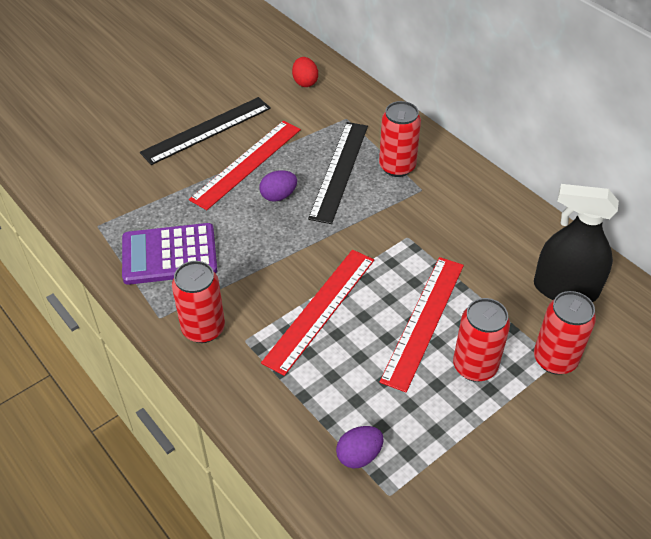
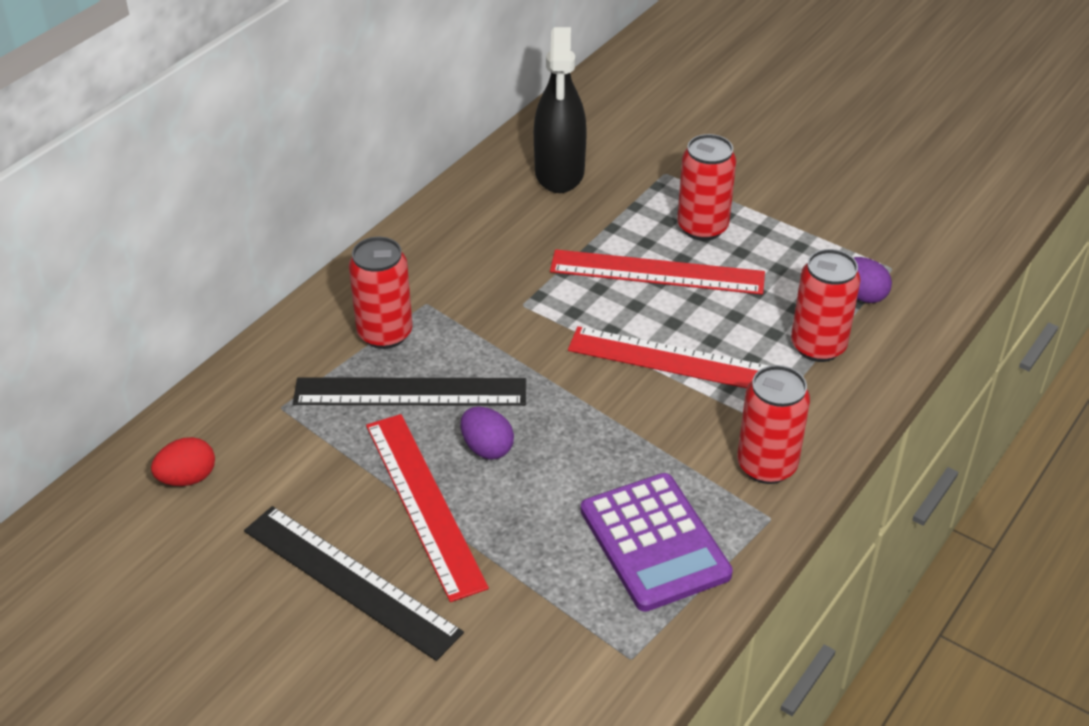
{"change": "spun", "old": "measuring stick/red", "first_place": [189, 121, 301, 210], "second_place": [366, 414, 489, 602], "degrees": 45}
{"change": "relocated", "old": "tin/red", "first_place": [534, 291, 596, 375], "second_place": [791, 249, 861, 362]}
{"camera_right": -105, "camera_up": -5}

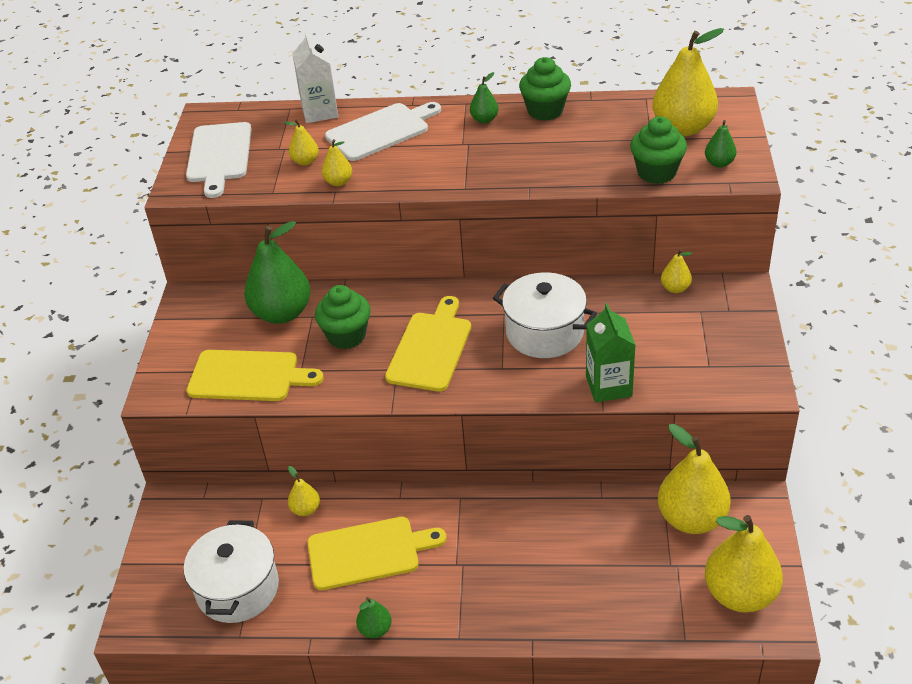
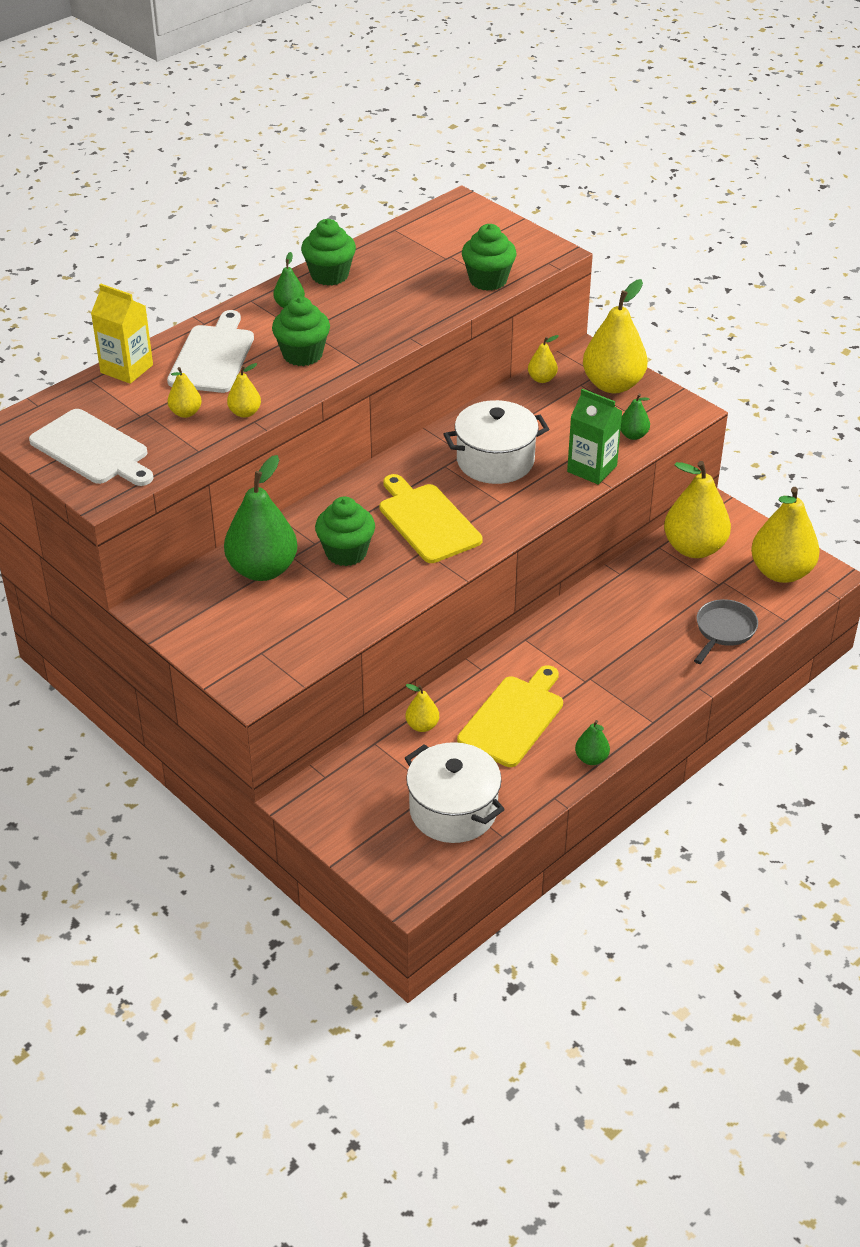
{"change": "missing", "old": "bread board/yellow", "first_place": [186, 350, 324, 401]}
{"change": "colour", "old": "milk carton/snow-white", "new": "milk carton/yellow", "first_place": [292, 32, 338, 123], "second_place": [91, 283, 153, 384]}
{"change": "relocated", "old": "pear fruit/yellow", "first_place": [653, 28, 724, 136], "second_place": [583, 279, 648, 393]}
{"change": "relocated", "old": "pear fruit/green", "first_place": [705, 120, 737, 168], "second_place": [620, 394, 650, 440]}
{"change": "appeared", "new": "fairy cake/green", "second_place": [272, 296, 330, 366]}
{"change": "appeared", "new": "pan/gray", "second_place": [694, 599, 758, 664]}
{"camera_right": -50, "camera_up": 0}

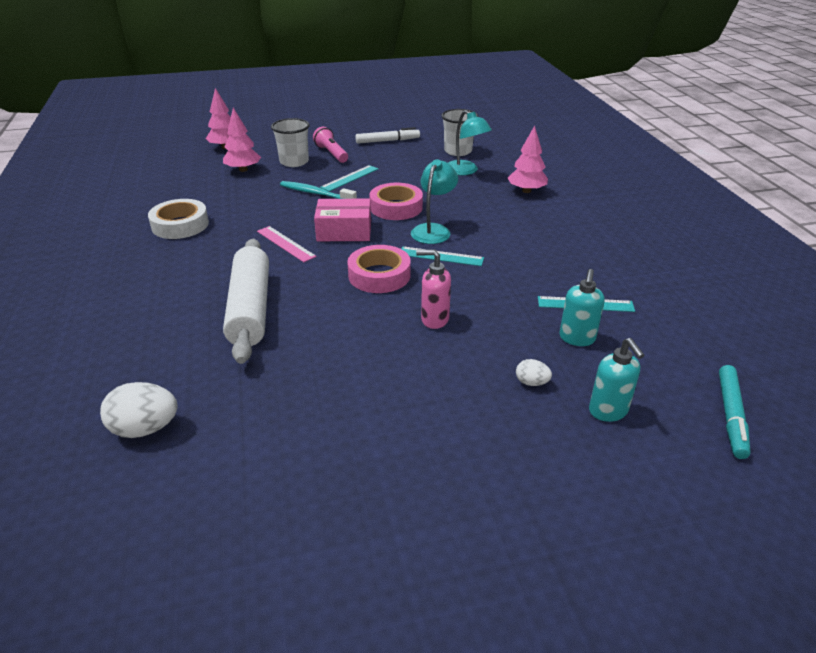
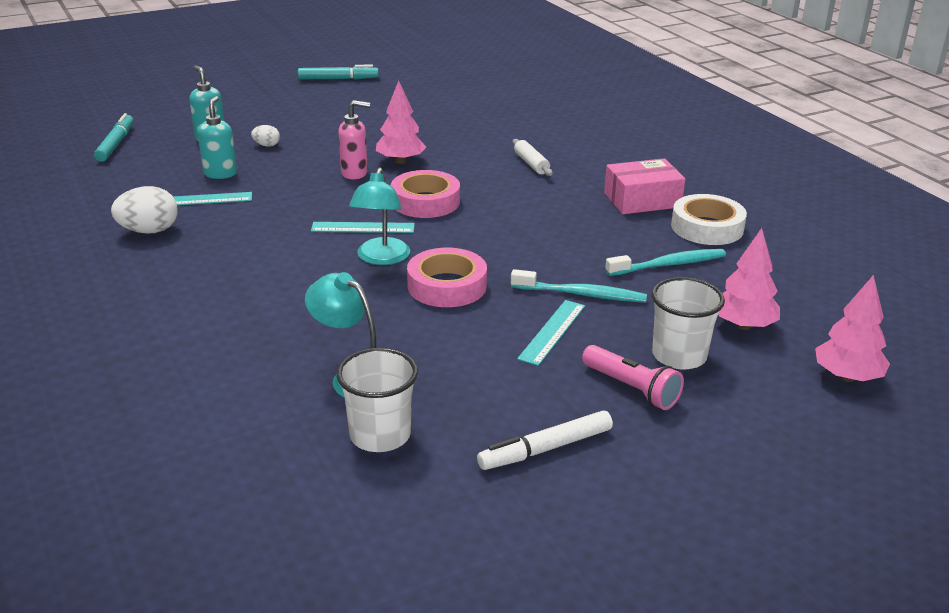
{"change": "relocated", "old": "toy egg/snow-white", "first_place": [100, 382, 178, 438], "second_place": [111, 186, 178, 234]}
{"change": "size", "old": "rolling pin/snow-white", "first_place": [223, 239, 269, 364], "second_place": [512, 139, 553, 176], "factor": 0.45}
{"change": "missing", "old": "measuring stick/rosy", "first_place": [257, 226, 316, 262]}
{"change": "relocated", "old": "parcel/rosy", "first_place": [314, 199, 371, 241], "second_place": [604, 158, 685, 214]}
{"change": "relocated", "old": "toy tree/rosy", "first_place": [508, 126, 548, 193], "second_place": [376, 80, 426, 164]}
{"change": "appeared", "new": "marker/aqua", "second_place": [298, 65, 379, 80]}
{"change": "appeared", "new": "tooth brush/aqua", "second_place": [605, 249, 726, 276]}
{"camera_right": 165, "camera_up": -5}

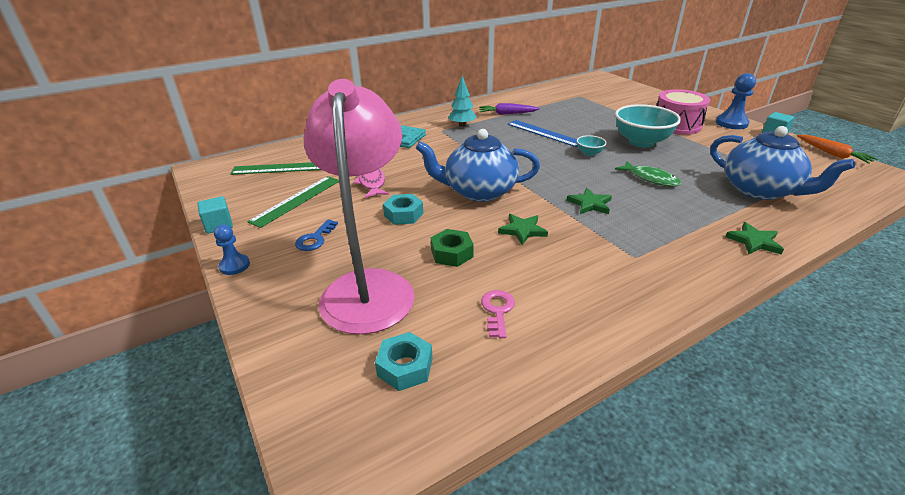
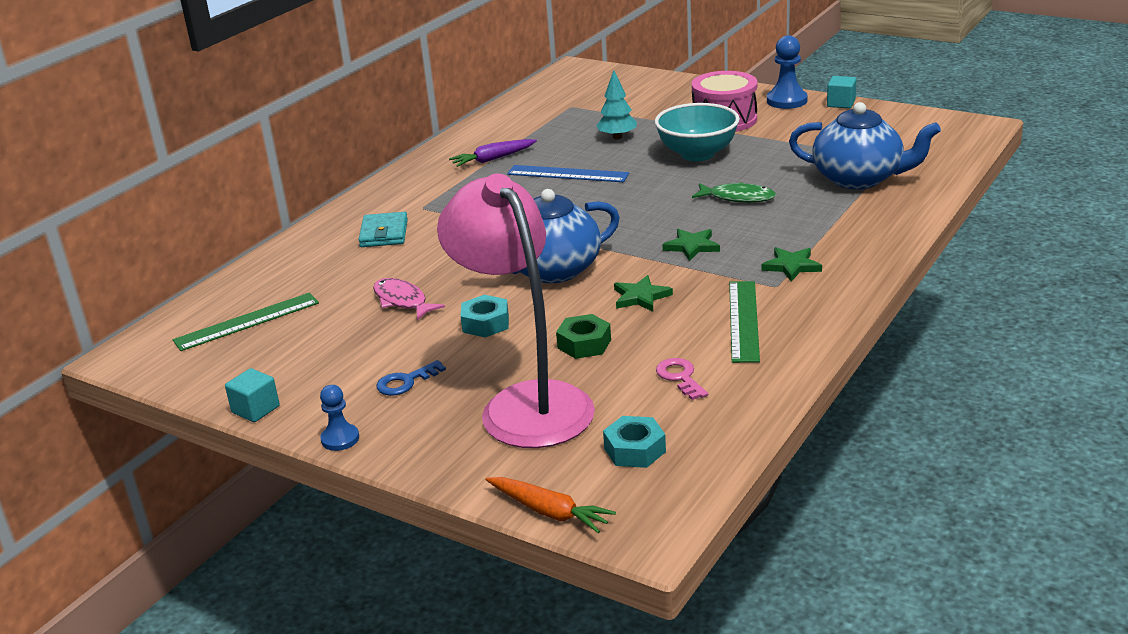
{"change": "relocated", "old": "measuring stick/green", "first_place": [247, 176, 339, 228], "second_place": [729, 281, 760, 363]}
{"change": "spun", "old": "latchkey/blue", "first_place": [295, 219, 338, 251], "second_place": [376, 360, 446, 396], "degrees": 60}
{"change": "relocated", "old": "toy tree/aqua", "first_place": [448, 76, 477, 127], "second_place": [596, 70, 637, 139]}
{"change": "missing", "old": "serving bowl/aqua", "first_place": [577, 135, 607, 156]}
{"change": "relocated", "old": "star/green", "first_place": [725, 222, 784, 255], "second_place": [762, 247, 822, 282]}
{"change": "relocated", "old": "toy carrot/bright orange", "first_place": [797, 135, 878, 164], "second_place": [486, 477, 616, 533]}
{"camera_right": -25, "camera_up": -5}

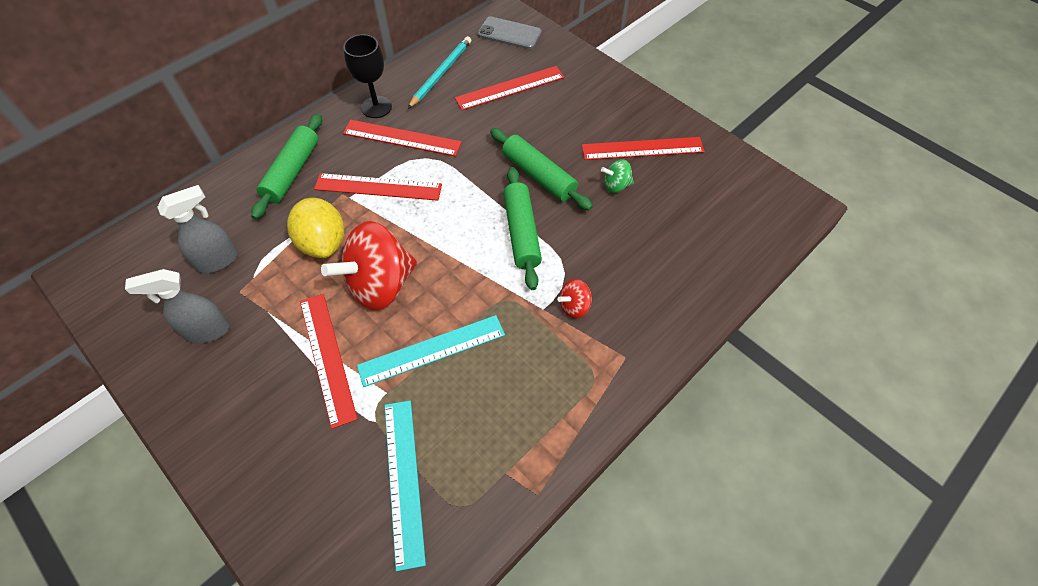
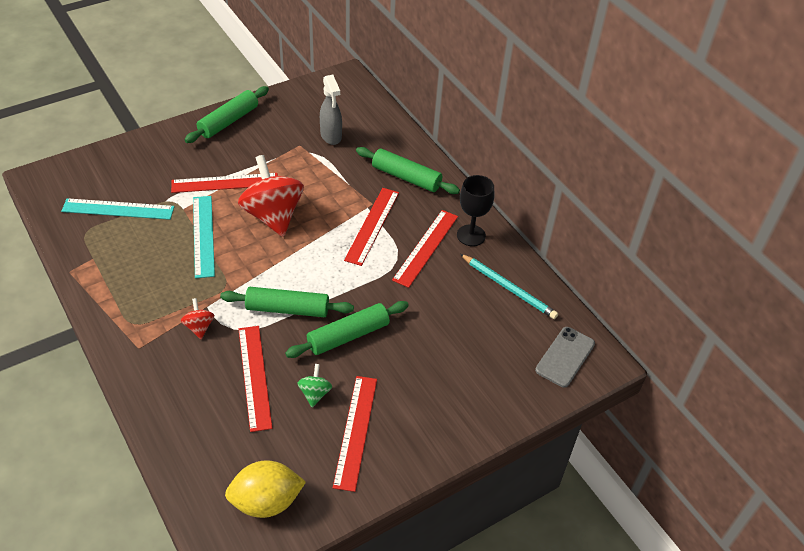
{"change": "missing", "old": "sprayer/gray", "first_place": [125, 269, 230, 343]}
{"change": "relocated", "old": "toy lemon/yellow", "first_place": [287, 198, 344, 258], "second_place": [225, 460, 306, 518]}
{"change": "relocated", "old": "measuring stick/red", "first_place": [455, 66, 564, 110], "second_place": [239, 326, 272, 432]}
{"change": "appeared", "new": "rolling pin/green", "second_place": [185, 86, 269, 143]}
{"camera_right": 100, "camera_up": -10}

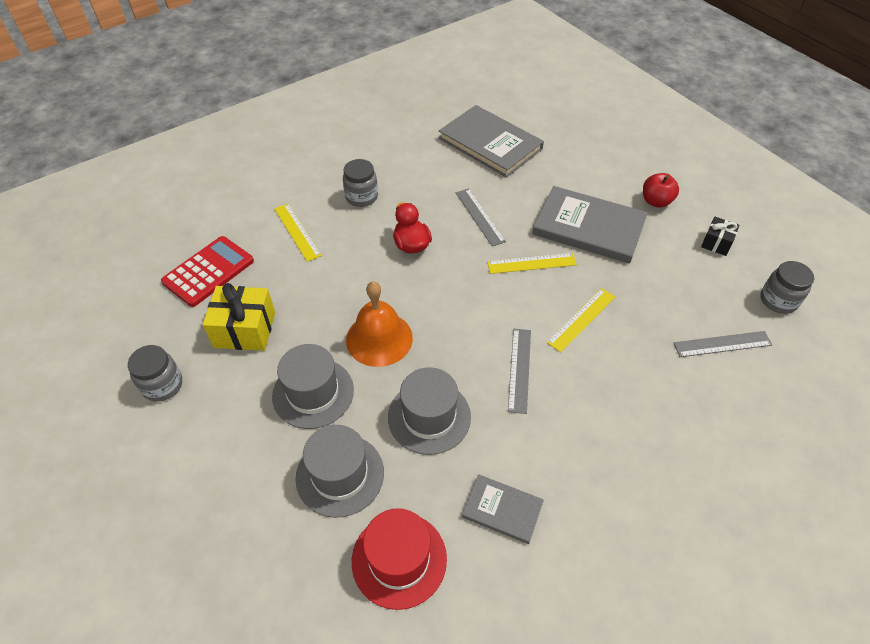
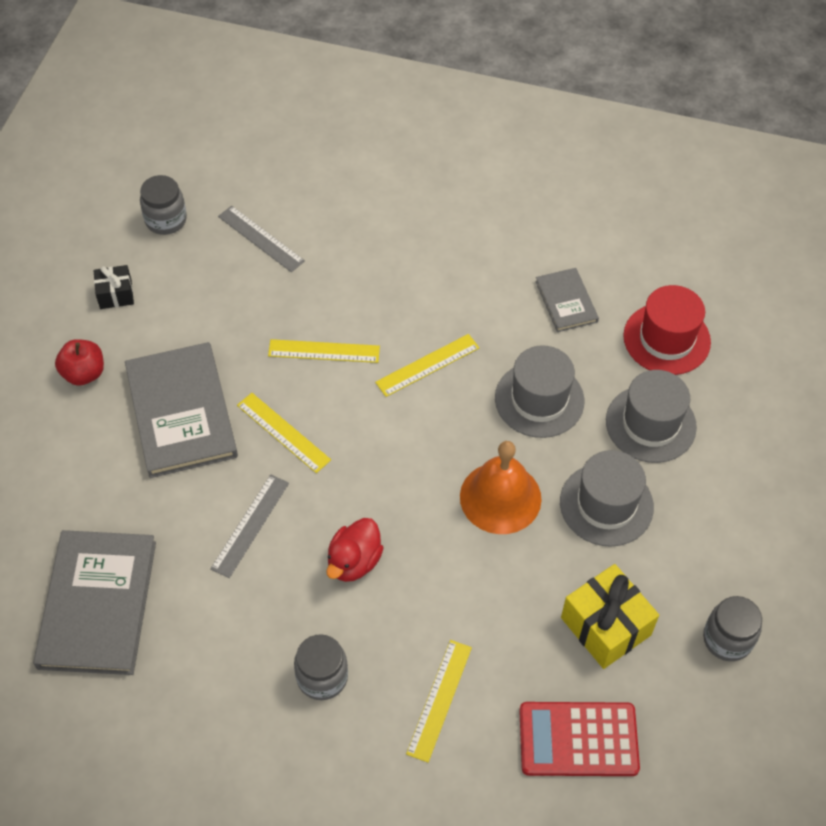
{"change": "colour", "old": "measuring stick/gray", "new": "measuring stick/yellow", "first_place": [508, 329, 531, 414], "second_place": [375, 334, 479, 397]}
{"camera_right": -130, "camera_up": 5}

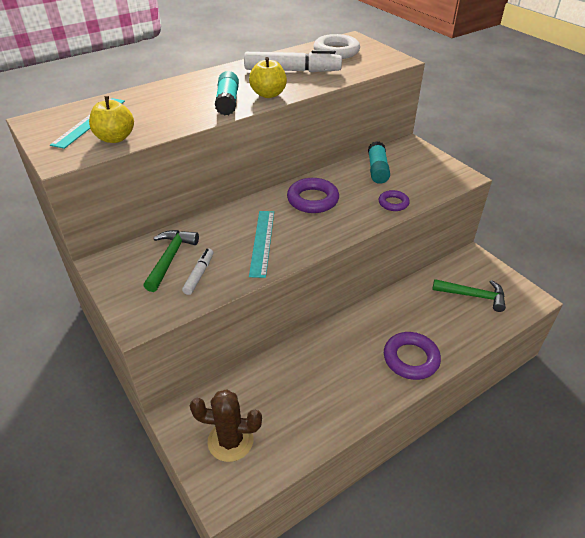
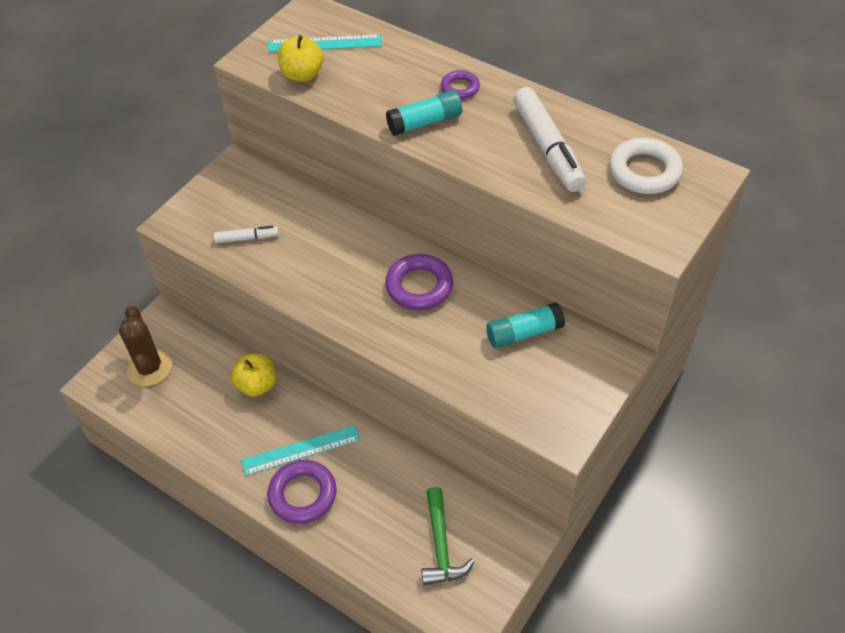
{"change": "missing", "old": "claw hammer/green", "first_place": [143, 230, 199, 292]}
{"change": "relocated", "old": "apple fruit/yellow", "first_place": [249, 57, 287, 98], "second_place": [231, 354, 276, 397]}
{"change": "relocated", "old": "measuring stick/aqua", "first_place": [249, 211, 274, 278], "second_place": [241, 425, 360, 476]}
{"change": "relocated", "old": "torus/violet", "first_place": [379, 190, 410, 211], "second_place": [441, 70, 480, 99]}
{"camera_right": 70, "camera_up": 10}

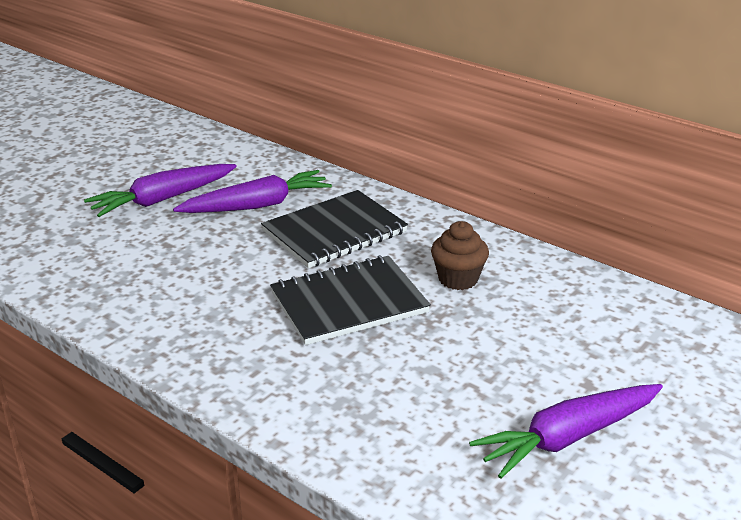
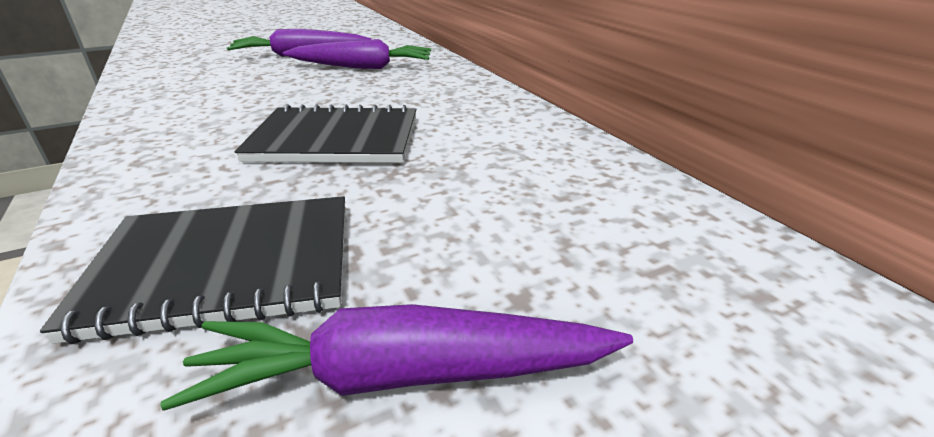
{"change": "relocated", "old": "notebook/jet-black", "first_place": [261, 190, 408, 268], "second_place": [40, 196, 345, 344]}
{"change": "missing", "old": "fairy cake/brown", "first_place": [431, 221, 489, 290]}
{"camera_right": 25, "camera_up": 0}

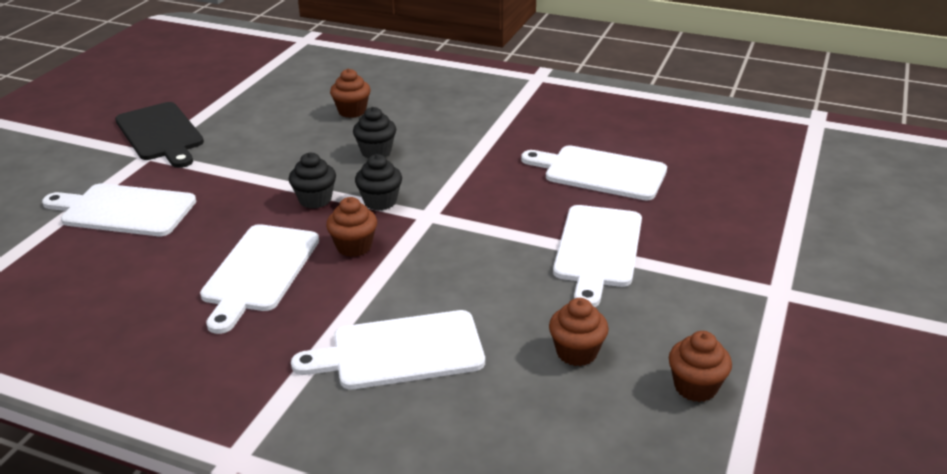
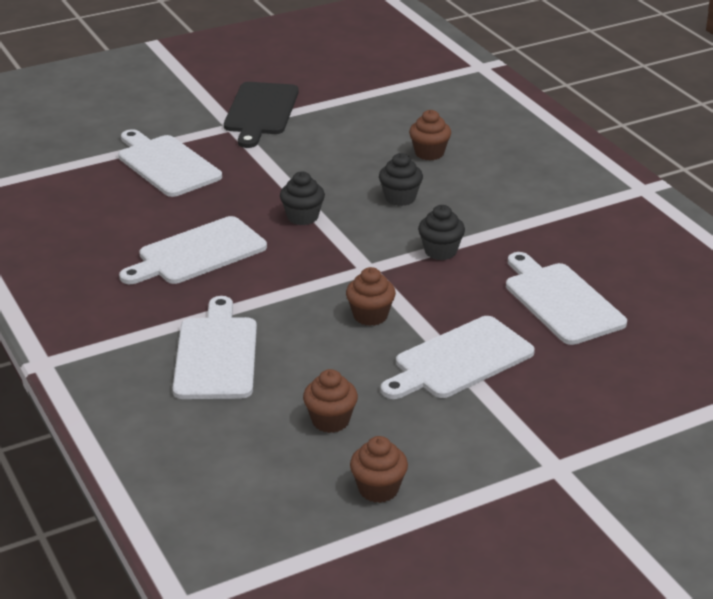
{"change": "spun", "old": "bread board/snow-white", "first_place": [291, 310, 485, 389], "second_place": [173, 296, 257, 399], "degrees": 60}
{"change": "relocated", "old": "fairy cake/brown", "first_place": [326, 197, 377, 257], "second_place": [346, 267, 396, 326]}
{"change": "relocated", "old": "fairy cake/jet-black", "first_place": [355, 154, 402, 210], "second_place": [418, 205, 465, 260]}
{"camera_right": 40, "camera_up": 0}

